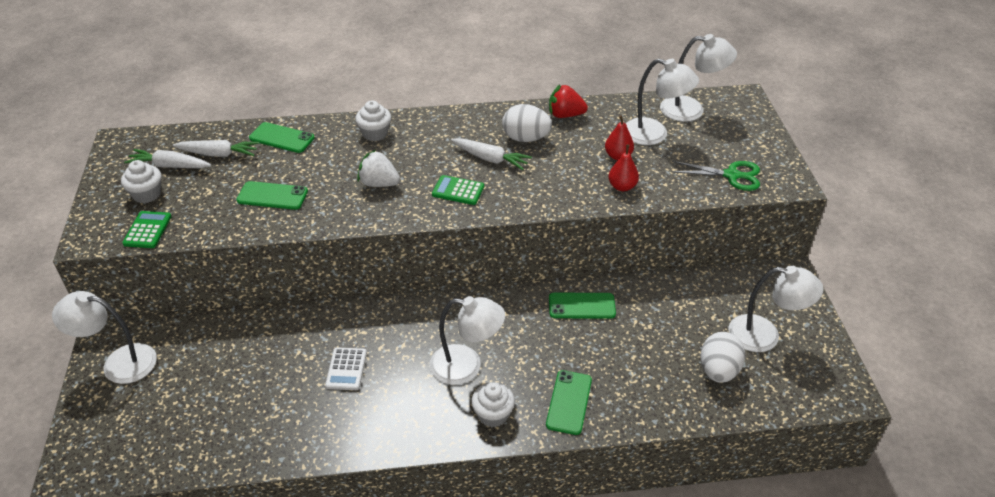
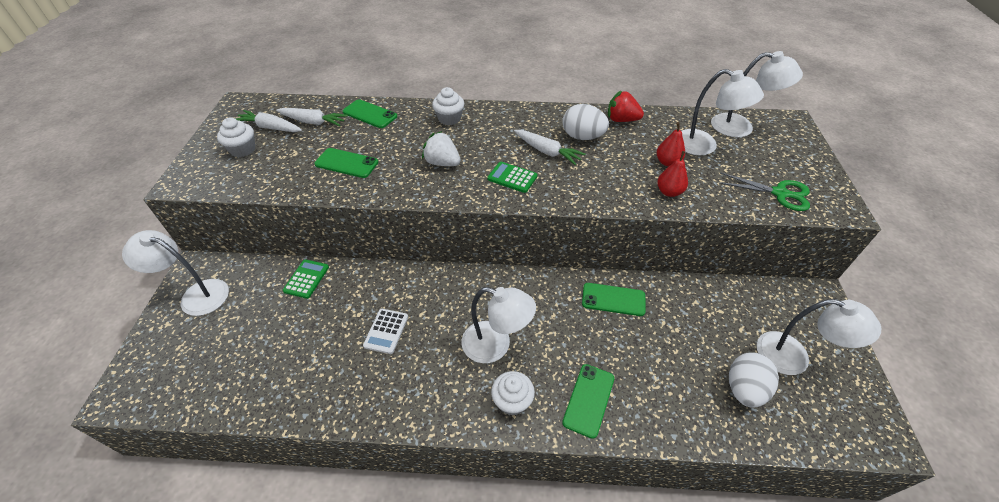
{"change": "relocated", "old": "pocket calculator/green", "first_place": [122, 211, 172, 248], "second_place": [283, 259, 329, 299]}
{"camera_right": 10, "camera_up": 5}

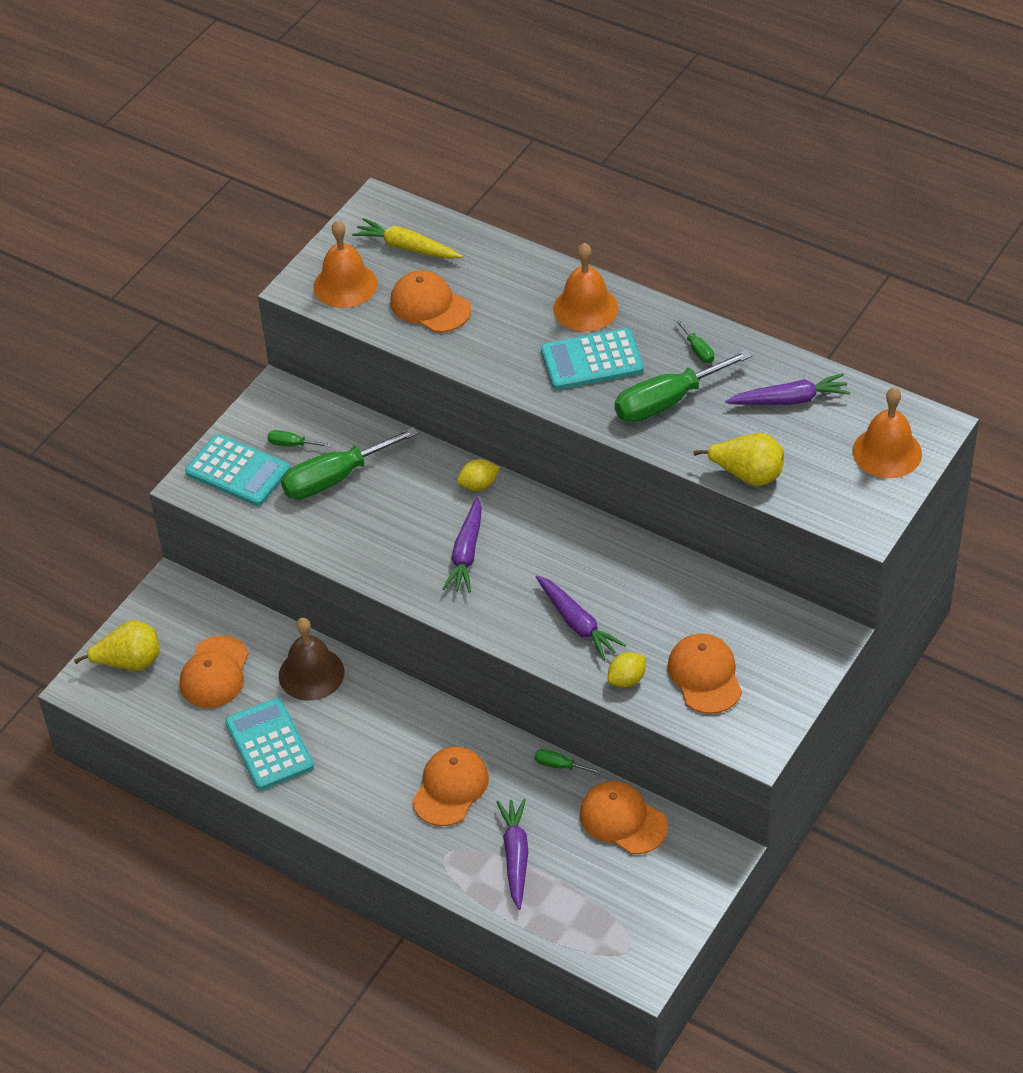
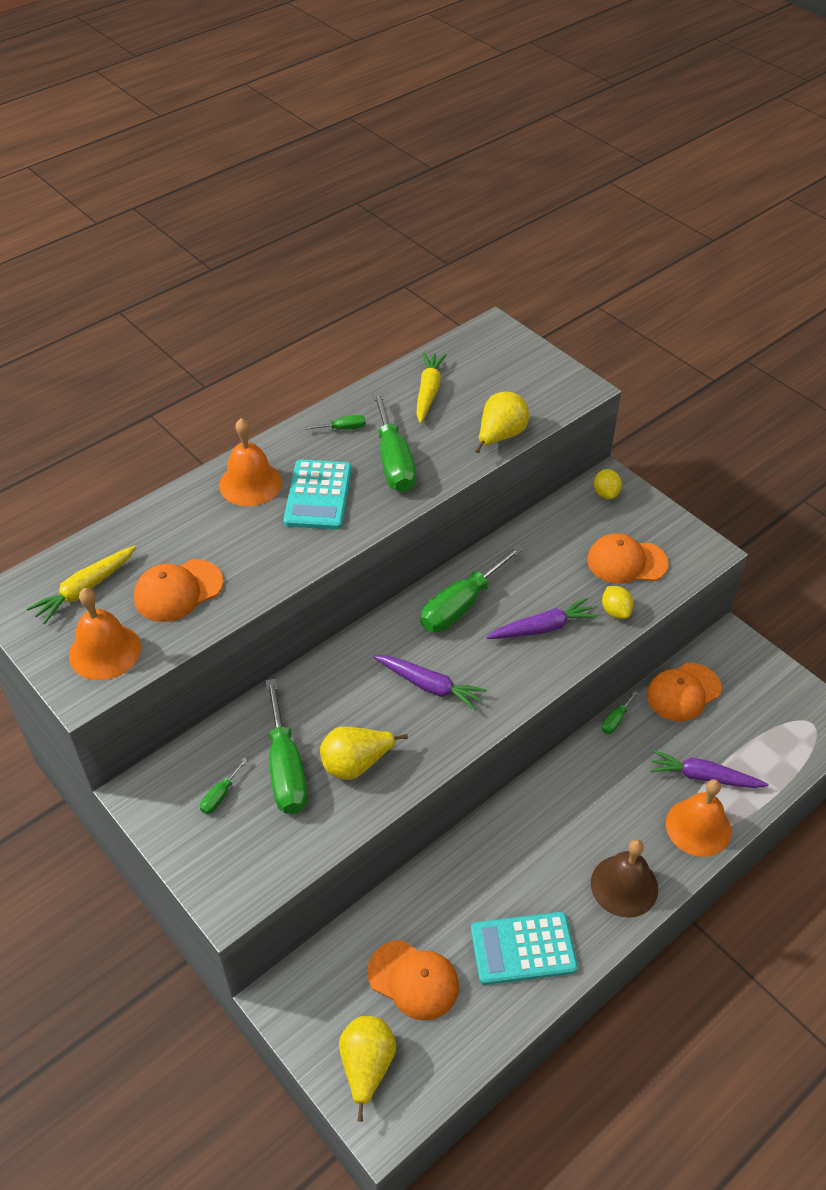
{"change": "missing", "old": "pocket calculator/aqua", "first_place": [185, 434, 290, 506]}
{"change": "relocated", "old": "hand bell/brown", "first_place": [279, 618, 345, 701], "second_place": [591, 839, 658, 918]}
{"change": "missing", "old": "baseball cap/bright orange", "first_place": [412, 747, 489, 826]}
{"change": "relocated", "old": "toy lemon/yellow", "first_place": [457, 459, 500, 491], "second_place": [594, 469, 622, 499]}
{"change": "colour", "old": "toy carrot/violet", "new": "toy carrot/yellow", "first_place": [726, 373, 850, 405], "second_place": [416, 352, 447, 424]}
{"change": "relocated", "old": "hand bell/bright orange", "first_place": [853, 387, 922, 478], "second_place": [666, 779, 731, 857]}
{"change": "appeared", "new": "pear fruit/yellow", "second_place": [320, 726, 408, 780]}
{"change": "appeared", "new": "hand screwdriver/green", "second_place": [420, 544, 523, 632]}
{"camera_right": -75, "camera_up": 0}

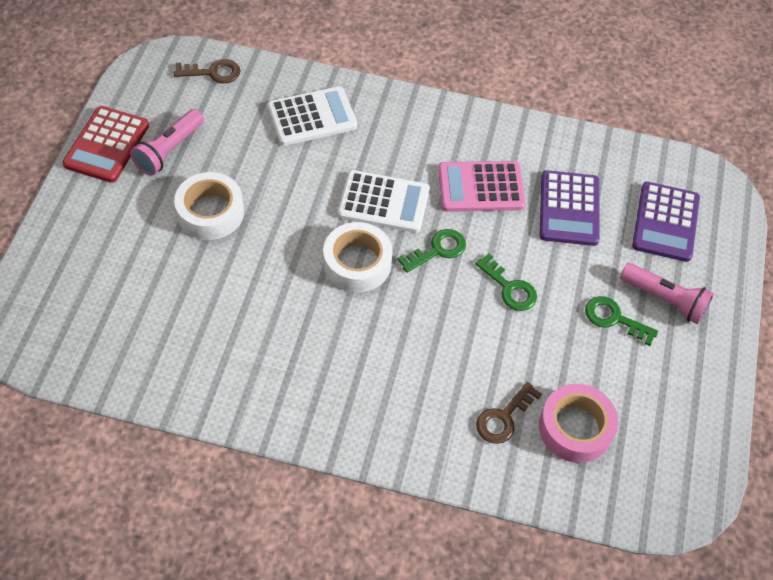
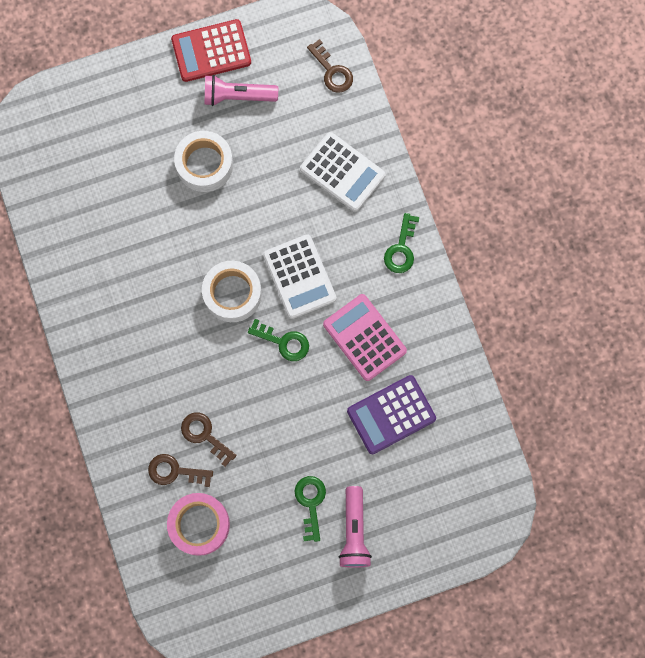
{"change": "relocated", "old": "latchkey/green", "first_place": [475, 253, 537, 311], "second_place": [384, 213, 419, 273]}
{"change": "missing", "old": "pocket calculator/violet", "first_place": [632, 182, 700, 262]}
{"change": "appeared", "new": "latchkey/brown", "second_place": [181, 412, 237, 467]}
{"camera_right": 60, "camera_up": 20}

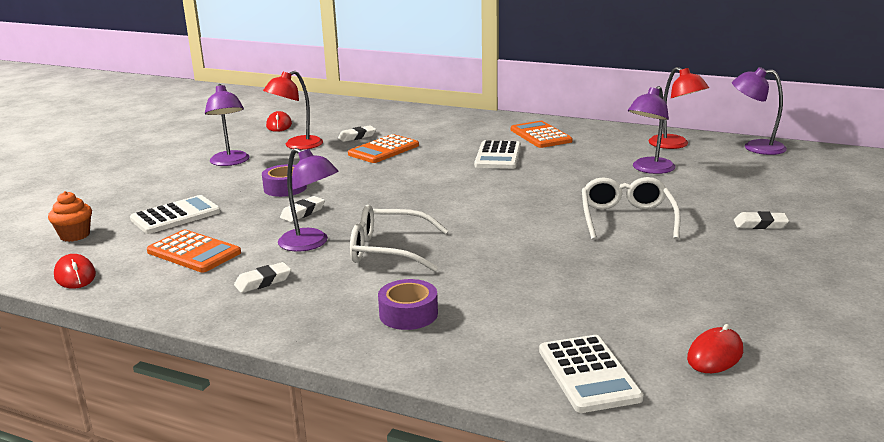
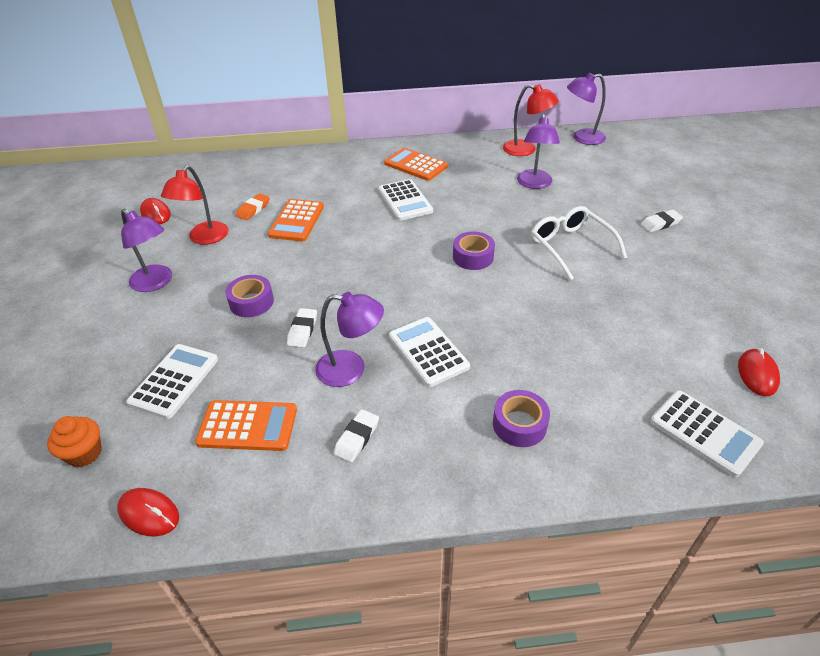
{"change": "colour", "old": "gum eraser/snow-white", "new": "gum eraser/bright orange", "first_place": [338, 125, 376, 142], "second_place": [236, 193, 270, 220]}
{"change": "exchanged", "old": "spectacles/snow-white", "new": "pocket calculator/snow-white", "first_place": [350, 205, 449, 271], "second_place": [389, 317, 470, 387]}
{"change": "appeared", "new": "tape/violet", "second_place": [453, 232, 495, 270]}
{"camera_right": -30, "camera_up": 20}

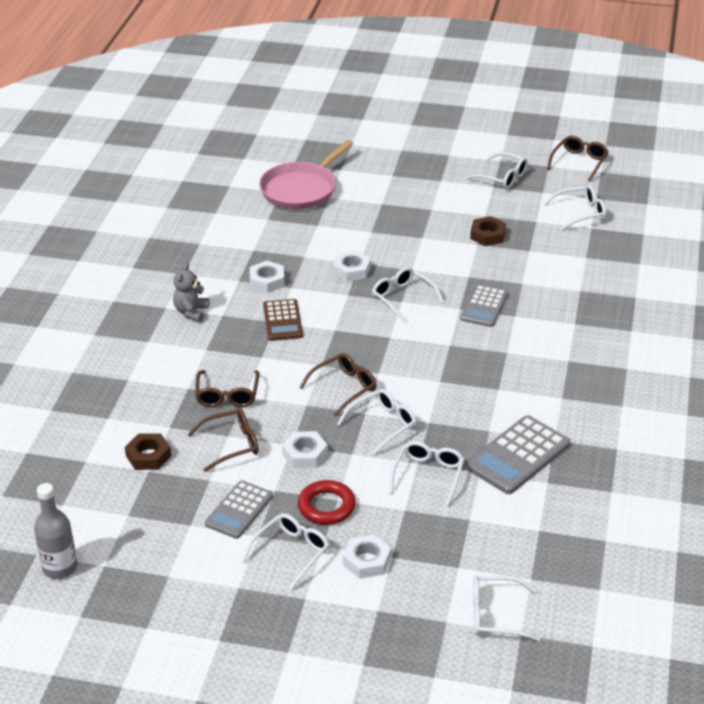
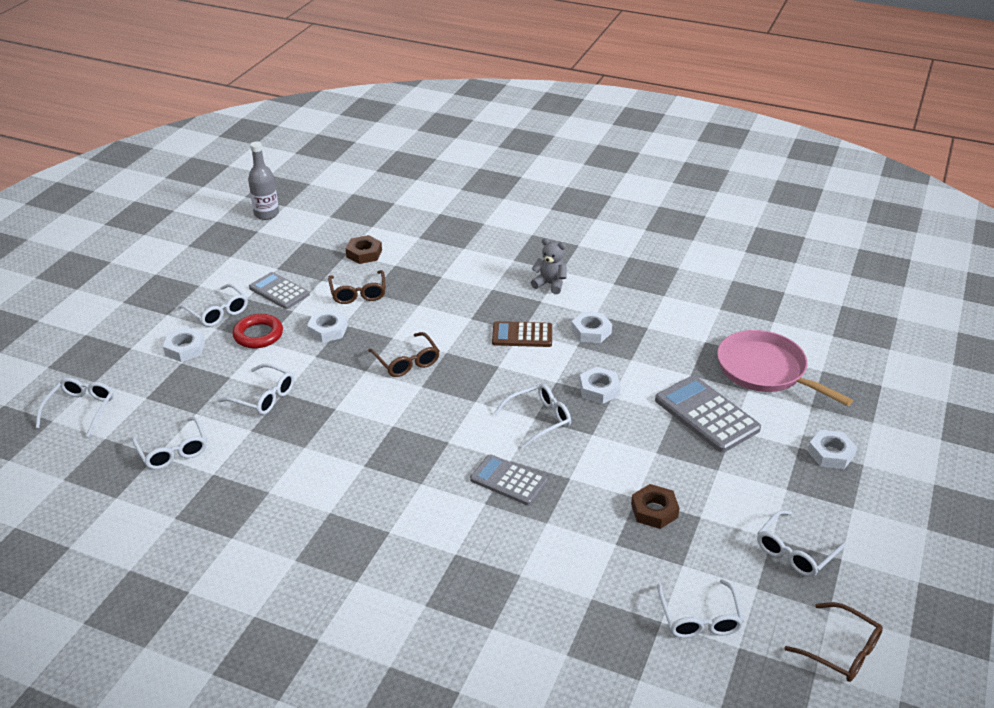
{"change": "missing", "old": "spectacles/brown", "first_place": [195, 370, 259, 407]}
{"change": "relocated", "old": "spectacles/snow-white", "first_place": [337, 389, 417, 455], "second_place": [132, 417, 207, 469]}
{"change": "relocated", "old": "pocket calculator/gray", "first_place": [466, 415, 570, 494], "second_place": [655, 375, 761, 453]}
{"change": "appeared", "new": "hex nut/snow-white", "second_place": [808, 430, 857, 469]}
{"camera_right": 100, "camera_up": 0}

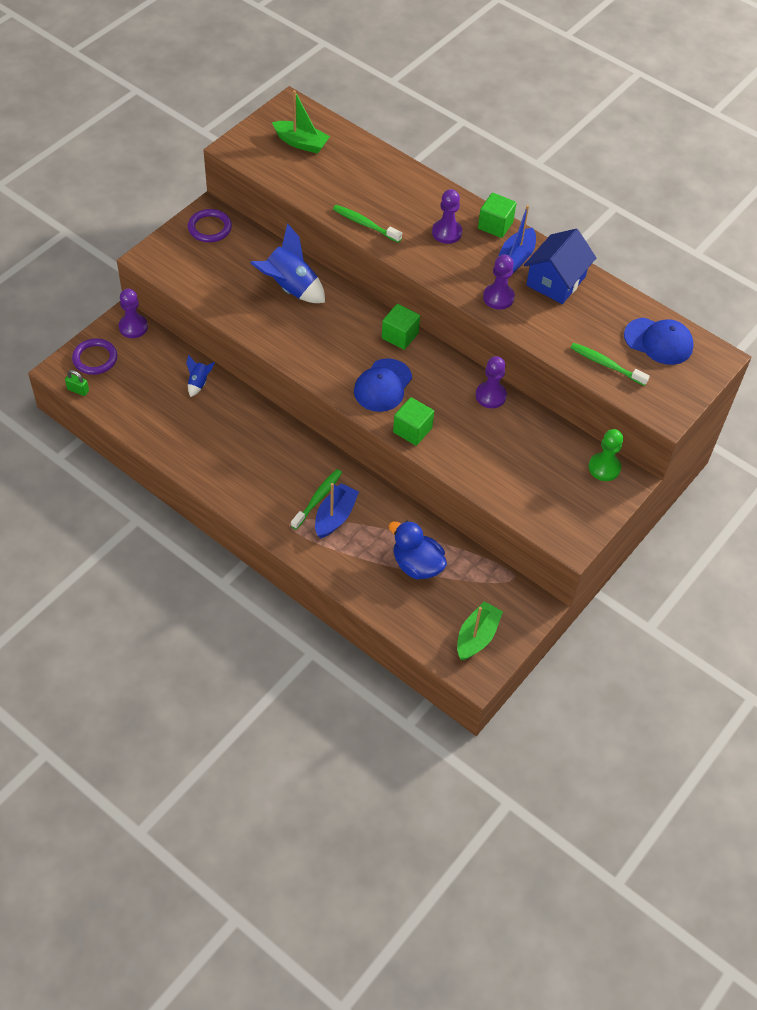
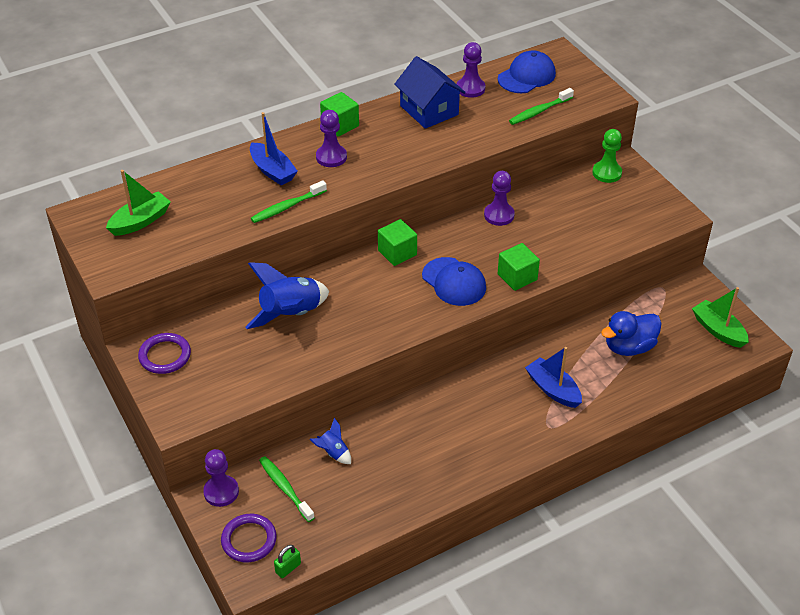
{"change": "relocated", "old": "tooth brush/green", "first_place": [291, 469, 342, 530], "second_place": [259, 456, 315, 522]}
{"change": "relocated", "old": "chess pawn/violet", "first_place": [483, 255, 515, 310], "second_place": [457, 42, 485, 98]}
{"change": "relocated", "old": "sailboat/blue", "first_place": [498, 205, 536, 273], "second_place": [250, 112, 298, 185]}
{"camera_right": -65, "camera_up": -10}

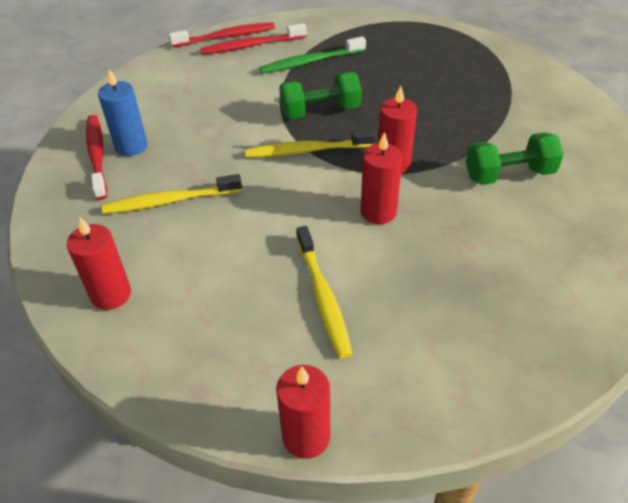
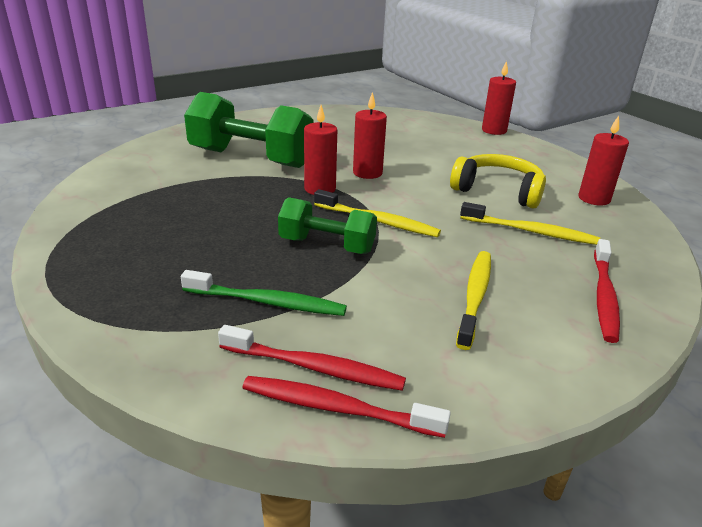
{"change": "missing", "old": "wax candle/blue", "first_place": [98, 69, 148, 156]}
{"change": "relocated", "old": "tooth brush/yellow", "first_place": [297, 226, 352, 358], "second_place": [456, 251, 491, 350]}
{"change": "size", "old": "free weight/green", "first_place": [466, 132, 563, 185], "second_place": [184, 92, 313, 168], "factor": 1.67}
{"change": "appeared", "new": "headphones/yellow", "second_place": [450, 154, 546, 208]}
{"camera_right": -150, "camera_up": -15}

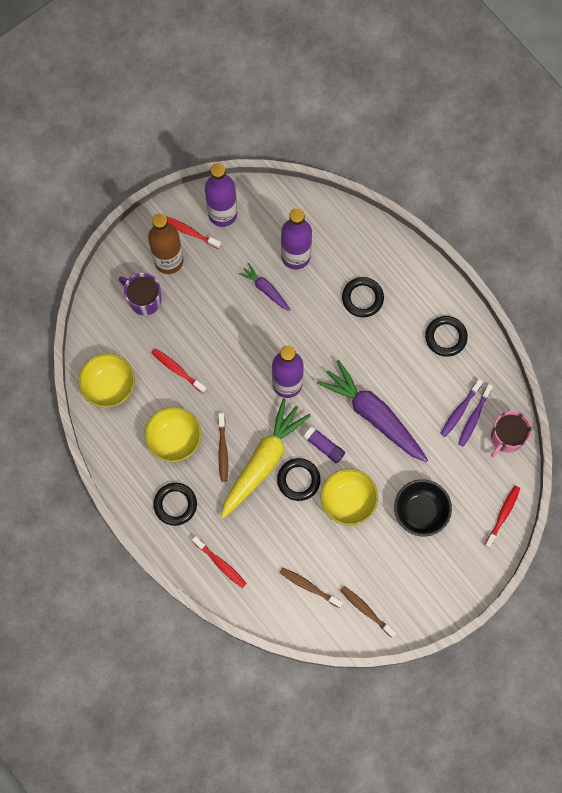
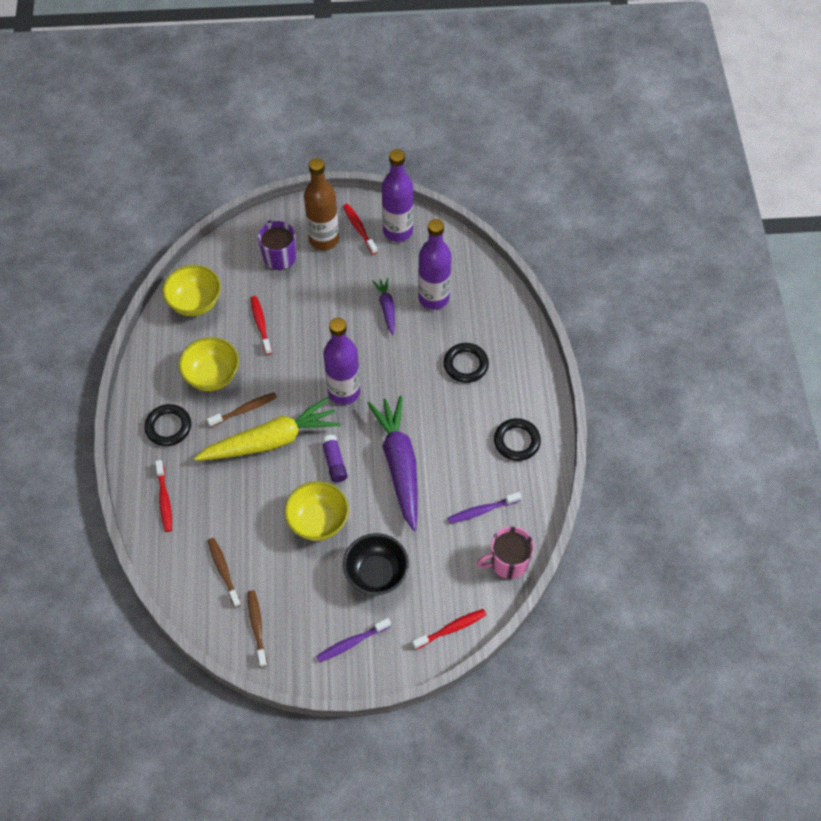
{"change": "spun", "old": "tooth brush/brown", "first_place": [218, 413, 228, 482], "second_place": [207, 392, 277, 427], "degrees": -150}
{"change": "missing", "old": "torus/jet-black", "first_place": [277, 458, 321, 501]}
{"change": "relocated", "old": "tooth brush/violet", "first_place": [458, 384, 493, 447], "second_place": [316, 618, 391, 662]}
{"camera_right": 35, "camera_up": -15}

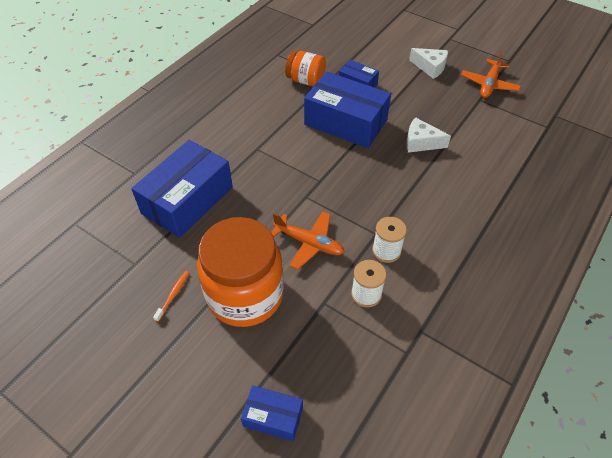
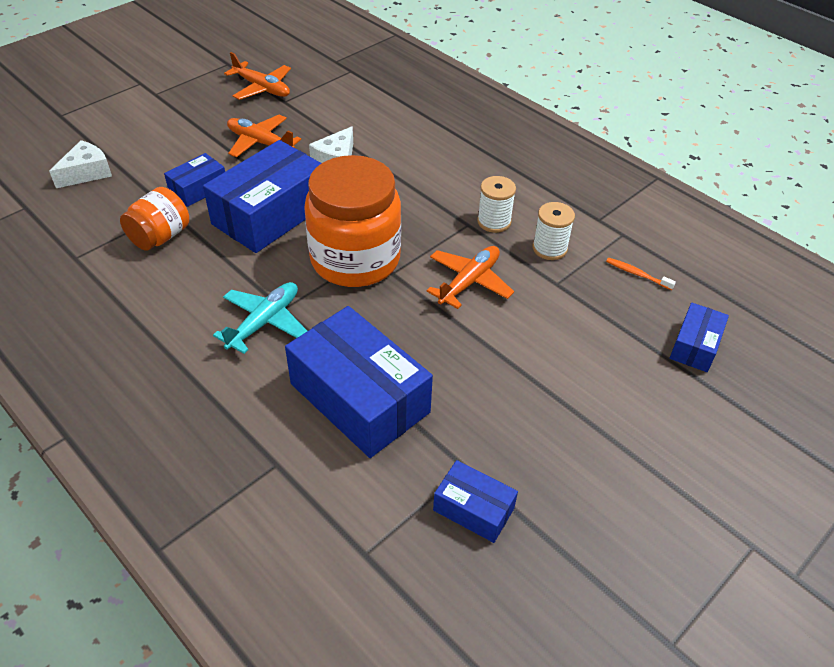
{"change": "relocated", "old": "tooth brush/bright orange", "first_place": [153, 271, 189, 322], "second_place": [606, 258, 676, 290]}
{"change": "relocated", "old": "preserve jar/bright orange", "first_place": [197, 217, 284, 327], "second_place": [304, 155, 401, 287]}
{"change": "relocated", "old": "cheese wedge/snow-white", "first_place": [409, 48, 448, 79], "second_place": [49, 140, 112, 188]}
{"change": "appeared", "new": "toy plane/aqua", "second_place": [213, 282, 307, 354]}
{"change": "appeared", "new": "toy plane/bright orange", "second_place": [227, 115, 301, 158]}
{"change": "appeared", "new": "parcel/blue", "second_place": [433, 460, 518, 543]}
{"camera_right": -80, "camera_up": -5}

